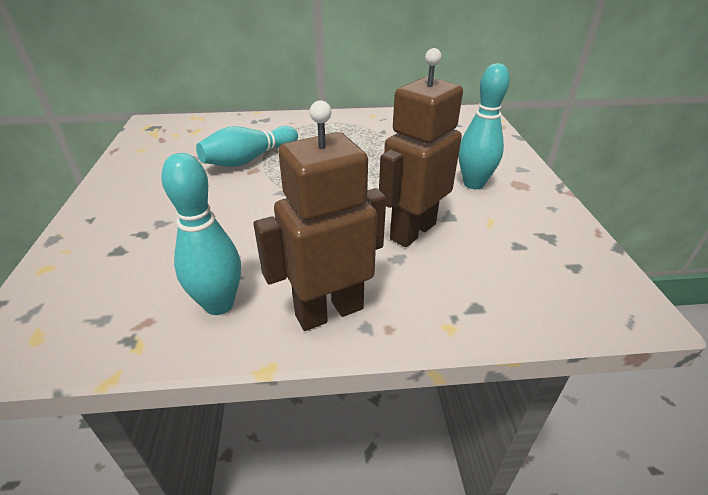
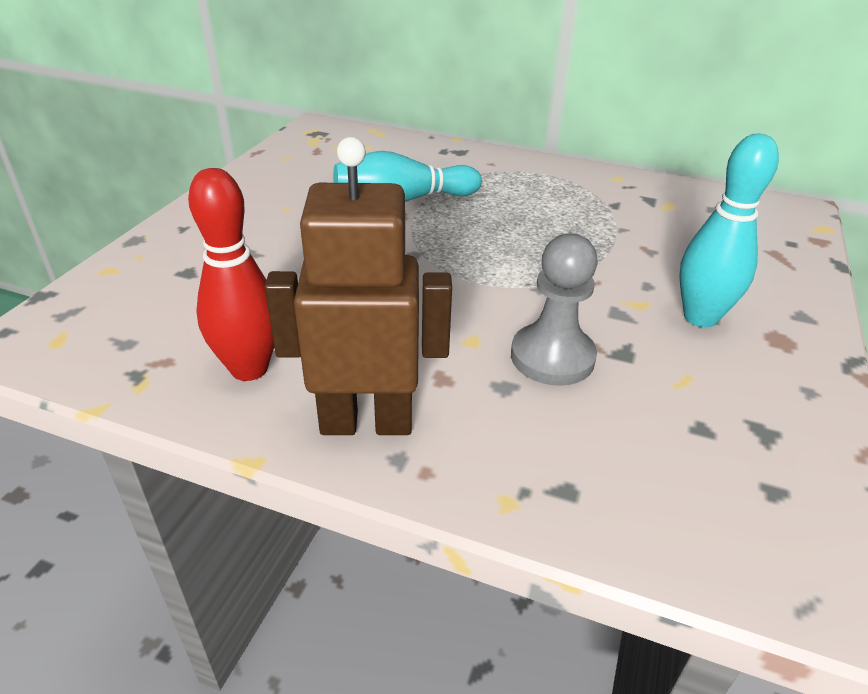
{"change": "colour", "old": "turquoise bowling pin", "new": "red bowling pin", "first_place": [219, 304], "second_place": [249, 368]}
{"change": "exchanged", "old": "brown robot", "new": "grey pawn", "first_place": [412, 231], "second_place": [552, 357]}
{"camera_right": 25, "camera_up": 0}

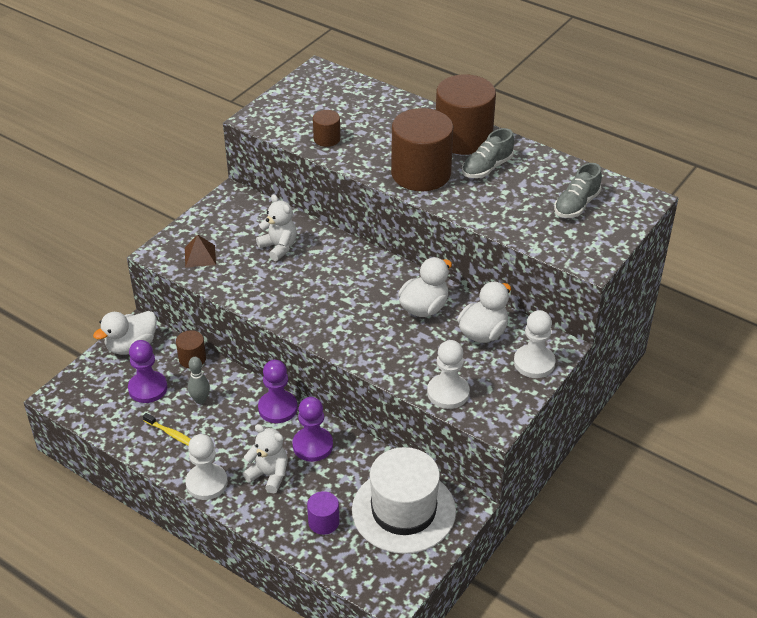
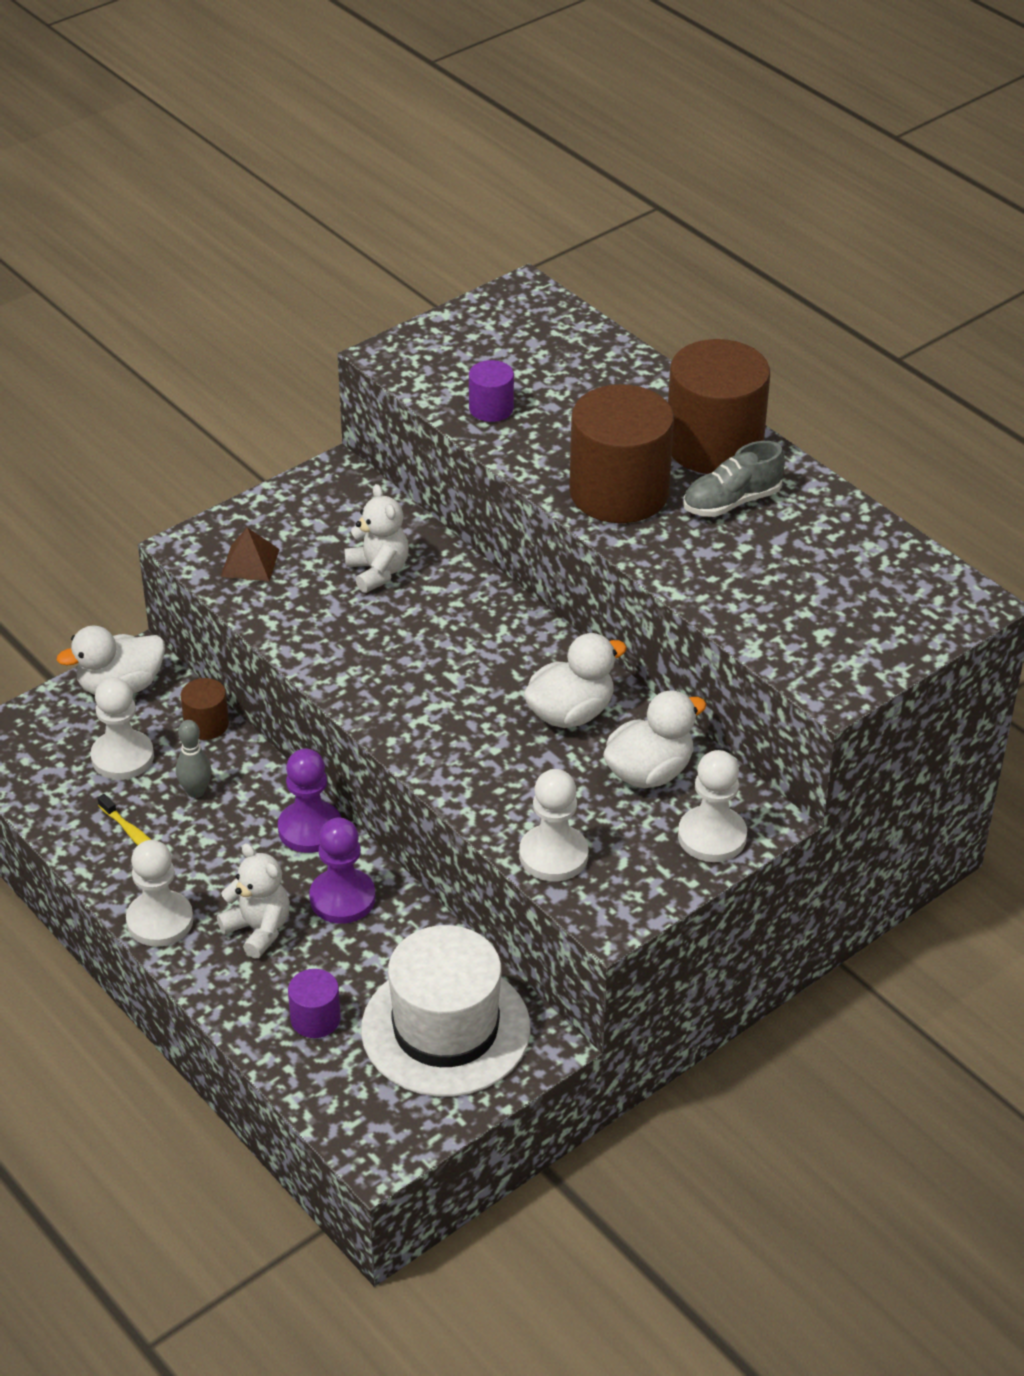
{"change": "colour", "old": "purple pawn", "new": "white pawn", "first_place": [148, 388], "second_place": [122, 757]}
{"change": "colour", "old": "brown cylinder", "new": "purple cylinder", "first_place": [327, 139], "second_place": [491, 408]}
{"change": "missing", "old": "grey shoe", "first_place": [576, 205]}
{"camera_right": 15, "camera_up": 0}

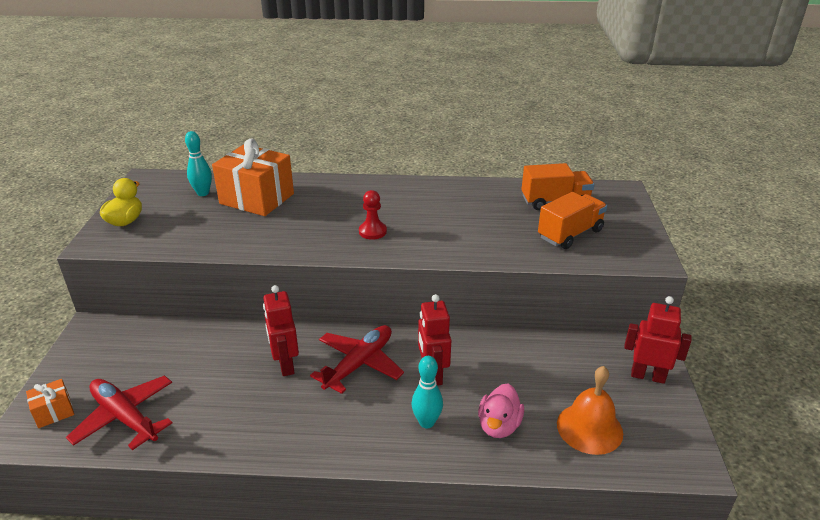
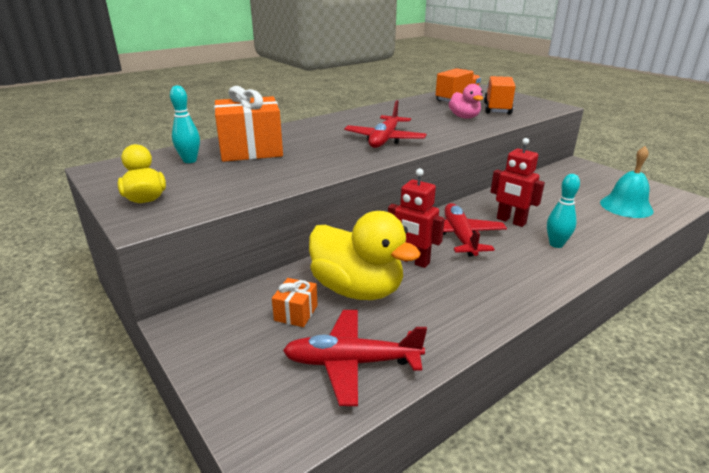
{"change": "relocated", "old": "orange gift", "first_place": [54, 412], "second_place": [296, 313]}
{"change": "exchanged", "old": "red pawn", "new": "red plane", "first_place": [372, 231], "second_place": [384, 140]}
{"change": "relocated", "old": "pink duck", "first_place": [499, 426], "second_place": [464, 117]}
{"change": "colour", "old": "orange bell", "new": "turquoise bell", "first_place": [589, 428], "second_place": [626, 206]}
{"change": "missing", "old": "red robot", "first_place": [647, 376]}
{"change": "appeared", "new": "yellow duck", "second_place": [357, 289]}
{"camera_right": -40, "camera_up": -5}

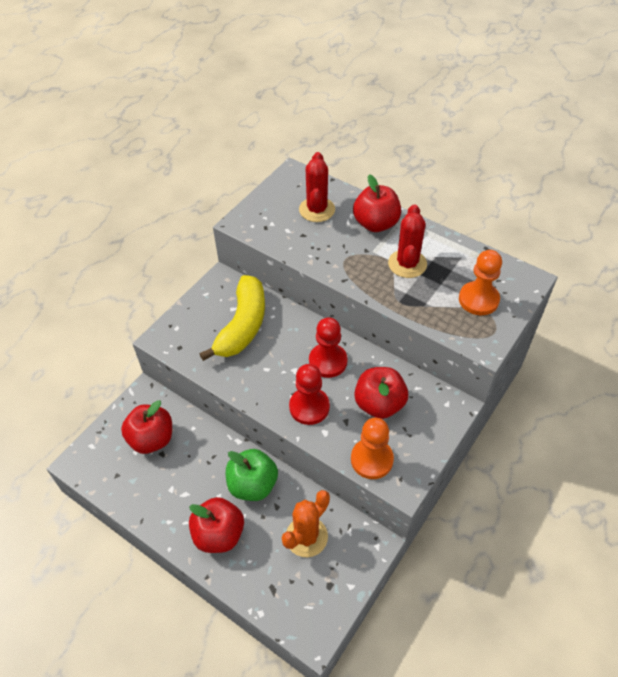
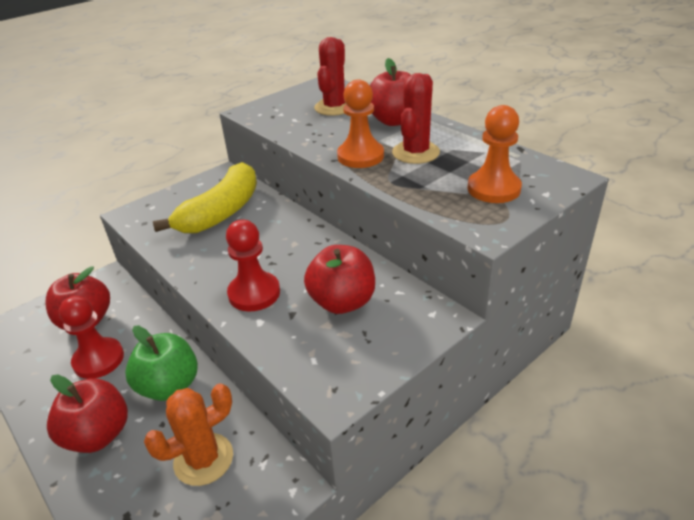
{"change": "relocated", "old": "red pawn", "first_place": [328, 361], "second_place": [98, 360]}
{"change": "relocated", "old": "orange pawn", "first_place": [371, 459], "second_place": [360, 156]}
{"camera_right": 15, "camera_up": -15}

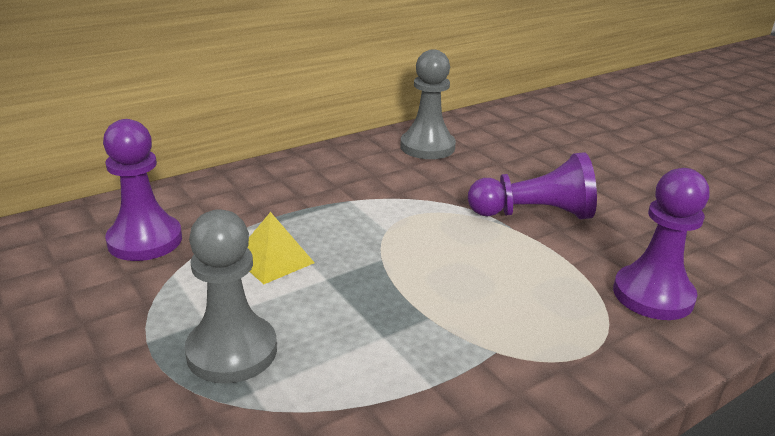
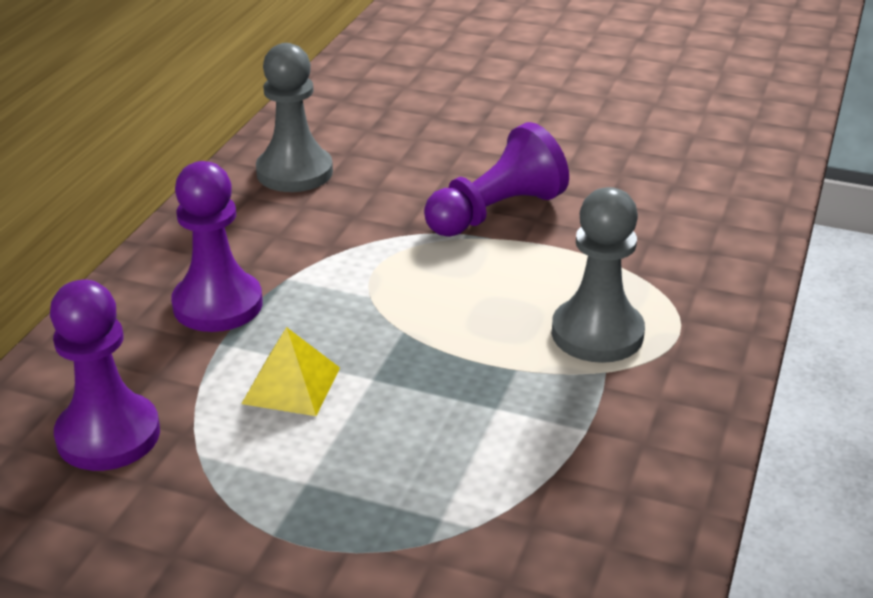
{"change": "relocated", "old": "grey pawn", "first_place": [232, 351], "second_place": [597, 333]}
{"change": "relocated", "old": "purple pawn", "first_place": [653, 295], "second_place": [218, 305]}
{"camera_right": -35, "camera_up": 5}

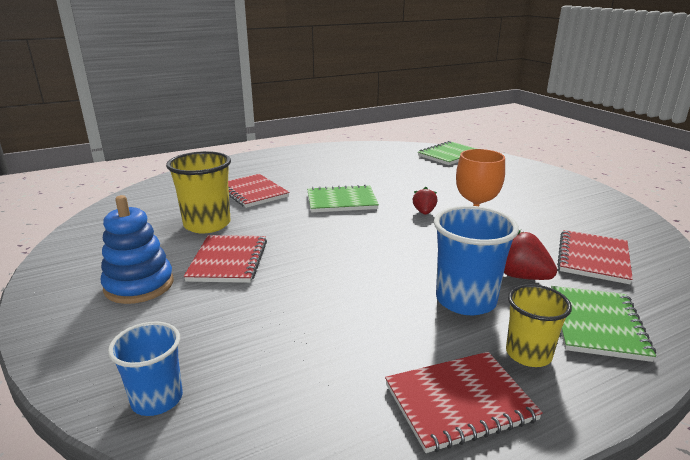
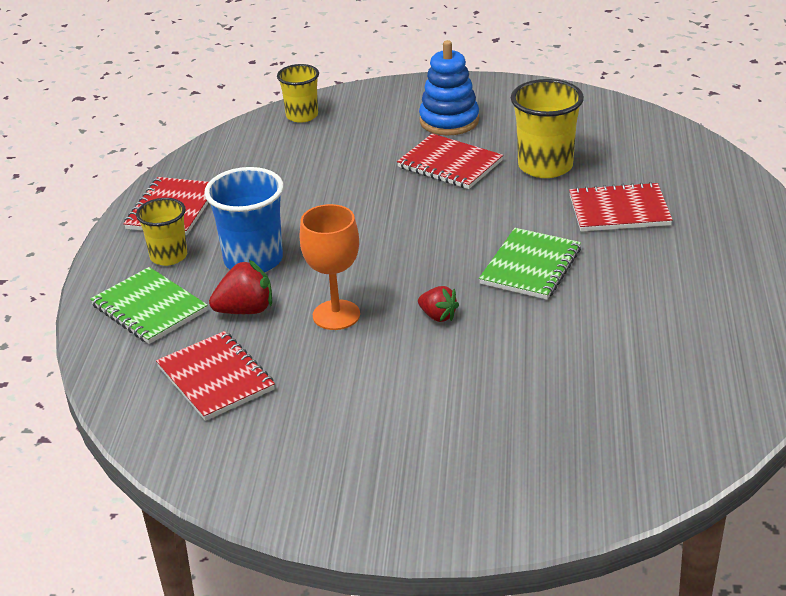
{"change": "colour", "old": "blue cup", "new": "yellow cup", "first_place": [157, 399], "second_place": [302, 115]}
{"change": "missing", "old": "green notebook", "first_place": [449, 155]}
{"camera_right": 125, "camera_up": 10}

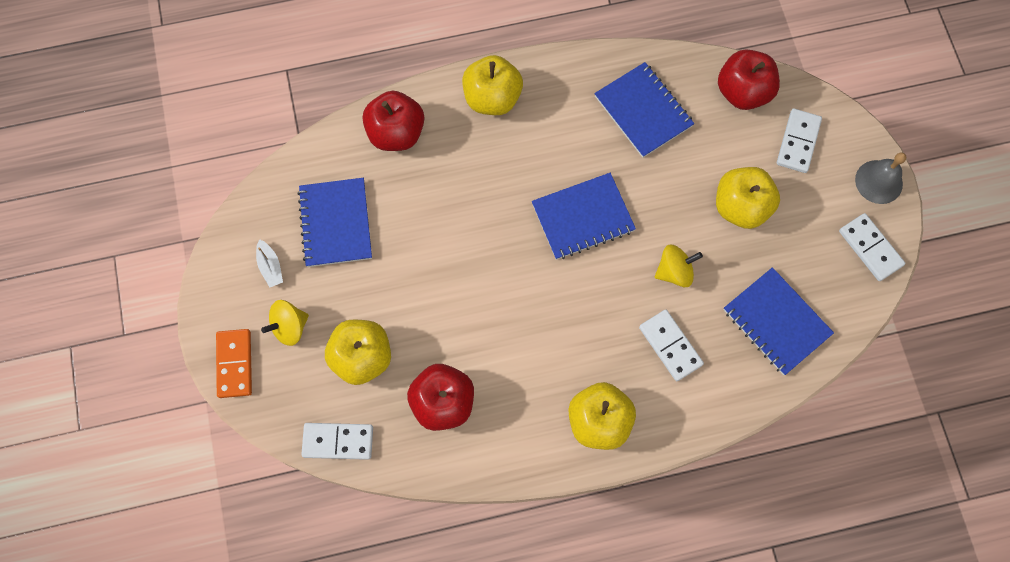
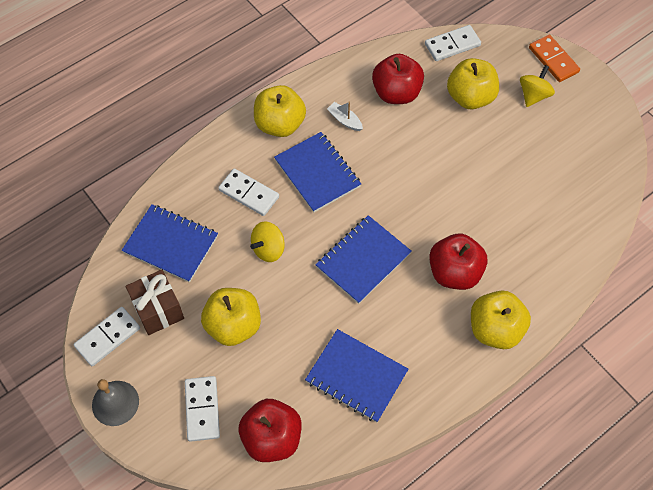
{"change": "relocated", "old": "white boat", "first_place": [270, 267], "second_place": [344, 120]}
{"change": "relocated", "old": "blue notebook", "first_place": [335, 223], "second_place": [317, 173]}
{"change": "relocated", "old": "red apple", "first_place": [396, 133], "second_place": [454, 272]}
{"change": "spun", "old": "white domino", "first_place": [870, 248], "second_place": [108, 337], "degrees": -75}
{"change": "appeared", "new": "brown gift", "second_place": [158, 310]}
{"camera_right": 155, "camera_up": -10}

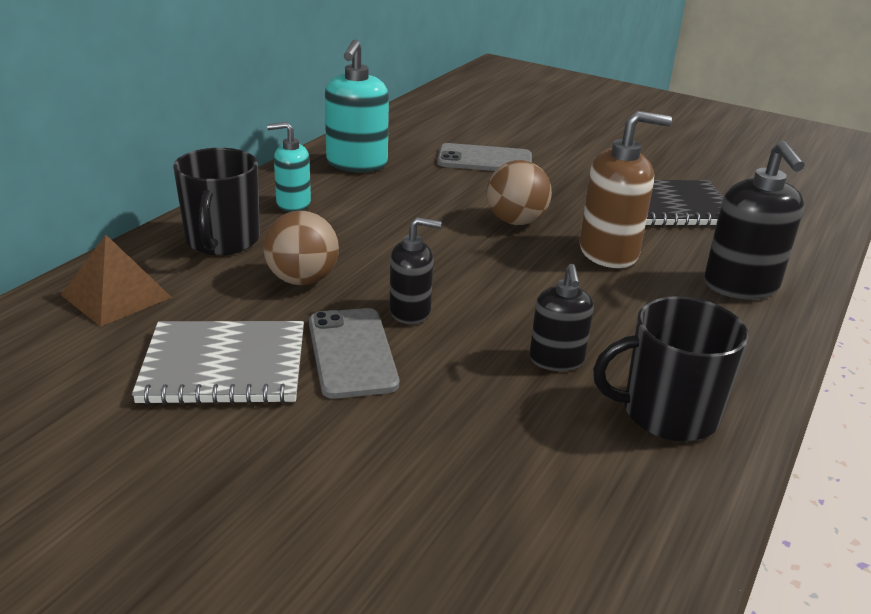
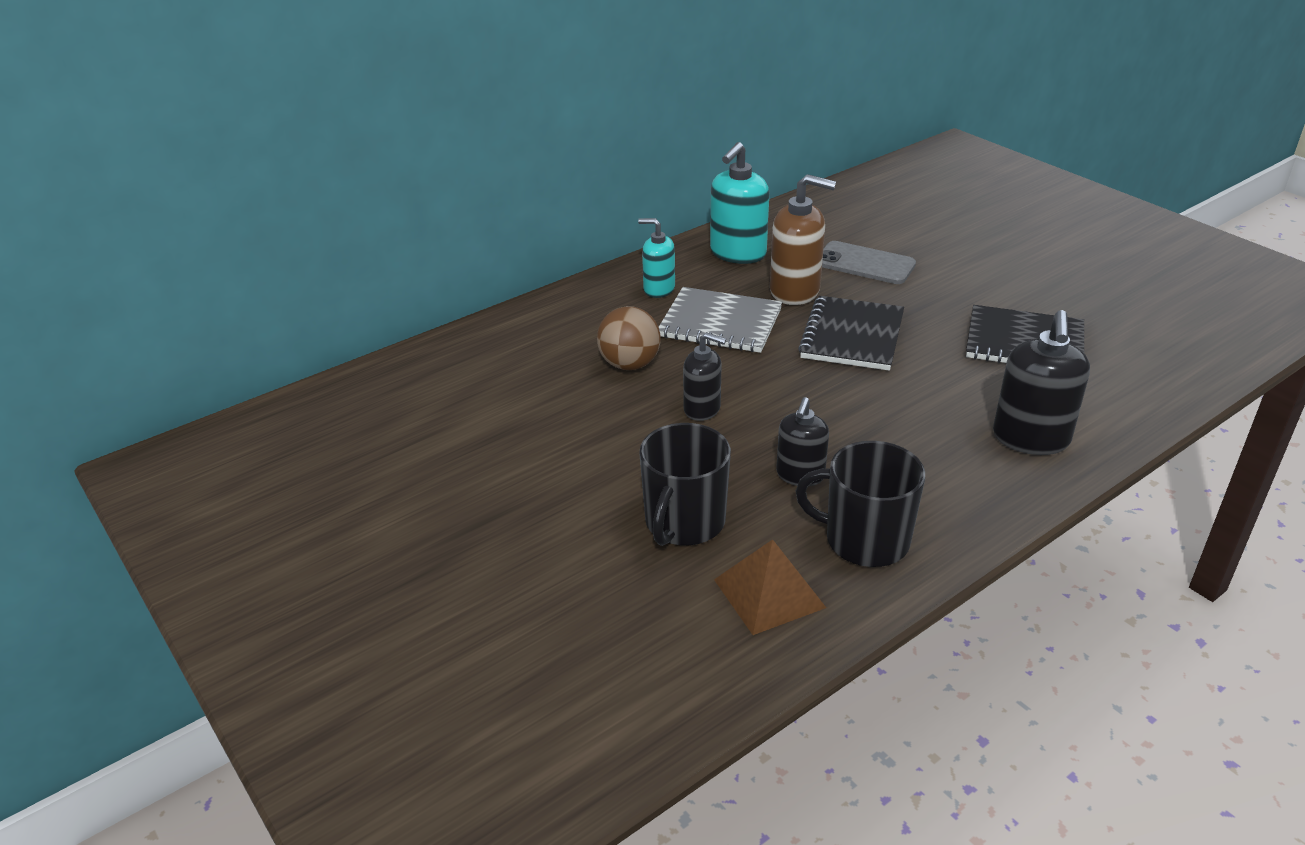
{"change": "relocated", "old": "brown pyramid", "first_place": [116, 296], "second_place": [769, 593]}
{"change": "relocated", "old": "grey notebook", "first_place": [224, 366], "second_place": [720, 323]}
{"change": "relocated", "old": "black mug", "first_place": [222, 241], "second_place": [684, 522]}
{"change": "missing", "old": "grey phone", "first_place": [352, 353]}
{"change": "exchanged", "old": "brown ball", "new": "black notebook", "first_place": [516, 221], "second_place": [852, 336]}
{"change": "relocated", "old": "brown soap dispenser", "first_place": [609, 252], "second_place": [795, 291]}
{"camera_right": 25, "camera_up": 5}

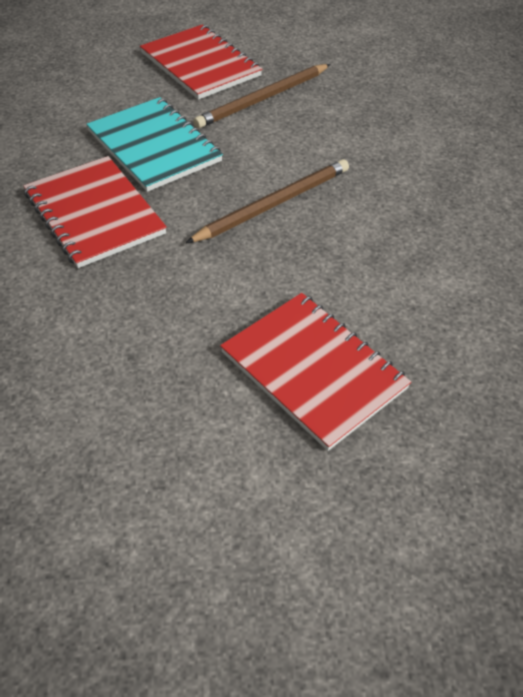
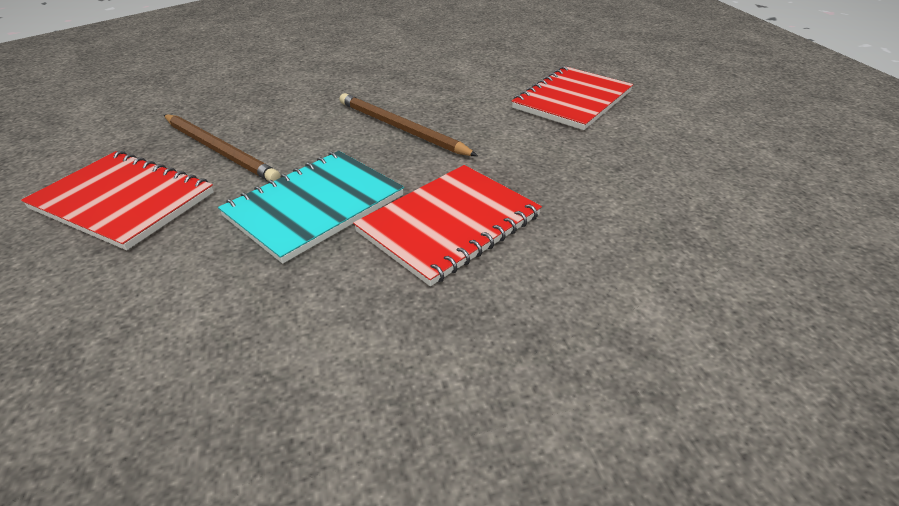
{"change": "spun", "old": "red notebook", "first_place": [200, 64], "second_place": [123, 201], "degrees": 75}
{"camera_right": -100, "camera_up": -10}

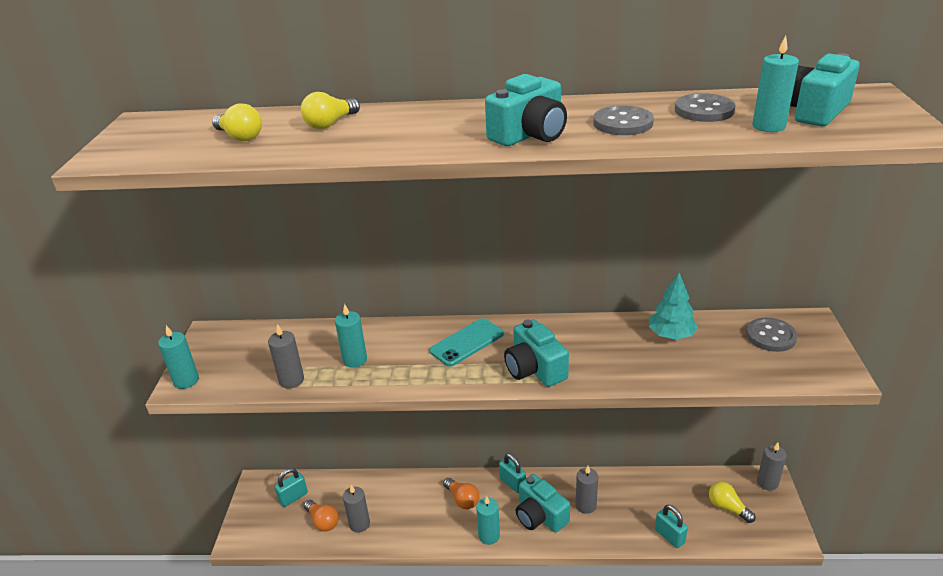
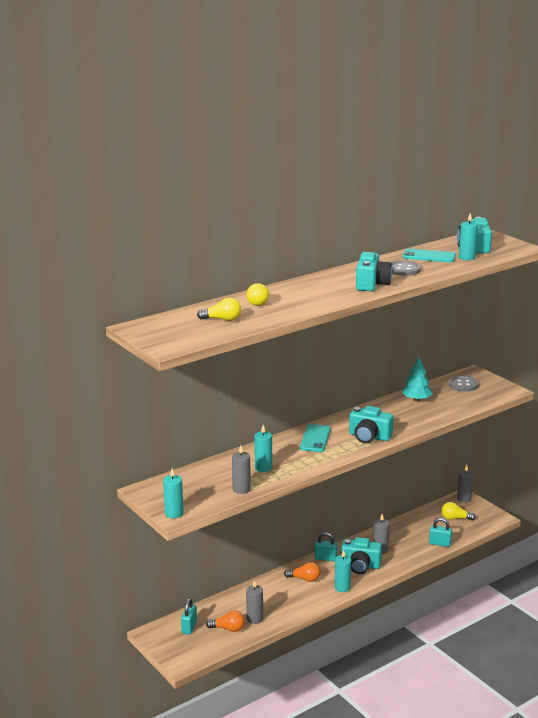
{"change": "exchanged", "old": "grey button", "new": "turquoise phone", "first_place": [704, 110], "second_place": [429, 256]}
{"camera_right": -40, "camera_up": -10}

